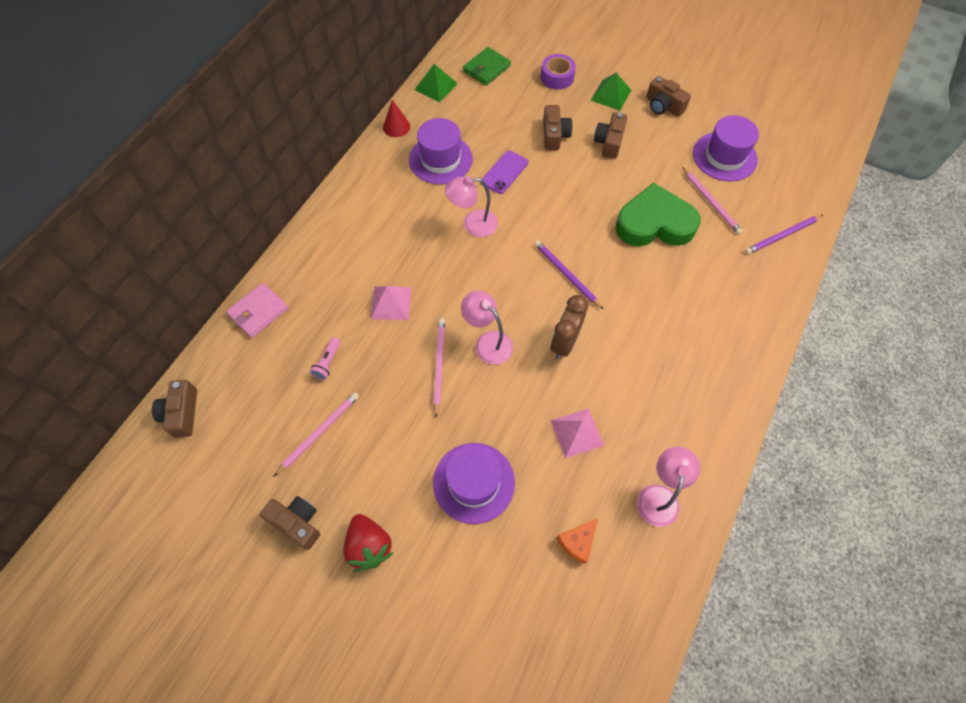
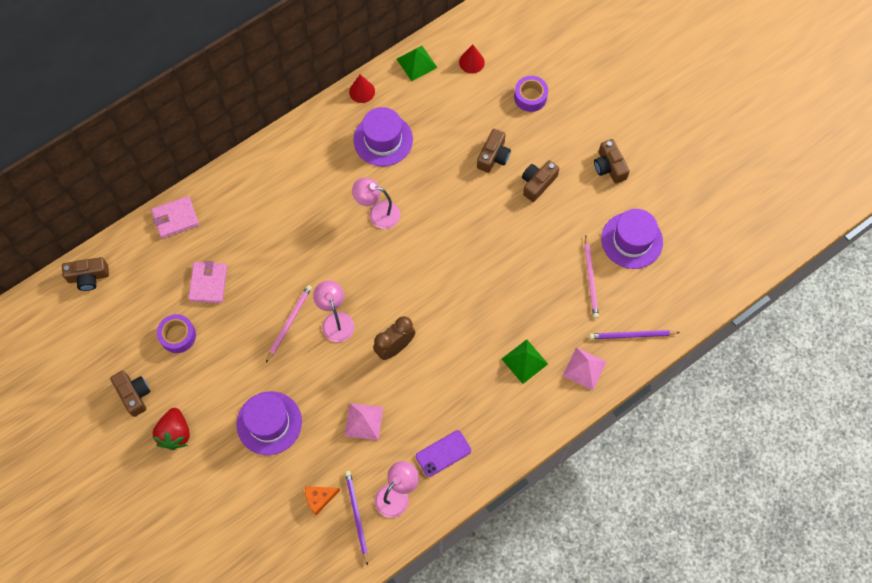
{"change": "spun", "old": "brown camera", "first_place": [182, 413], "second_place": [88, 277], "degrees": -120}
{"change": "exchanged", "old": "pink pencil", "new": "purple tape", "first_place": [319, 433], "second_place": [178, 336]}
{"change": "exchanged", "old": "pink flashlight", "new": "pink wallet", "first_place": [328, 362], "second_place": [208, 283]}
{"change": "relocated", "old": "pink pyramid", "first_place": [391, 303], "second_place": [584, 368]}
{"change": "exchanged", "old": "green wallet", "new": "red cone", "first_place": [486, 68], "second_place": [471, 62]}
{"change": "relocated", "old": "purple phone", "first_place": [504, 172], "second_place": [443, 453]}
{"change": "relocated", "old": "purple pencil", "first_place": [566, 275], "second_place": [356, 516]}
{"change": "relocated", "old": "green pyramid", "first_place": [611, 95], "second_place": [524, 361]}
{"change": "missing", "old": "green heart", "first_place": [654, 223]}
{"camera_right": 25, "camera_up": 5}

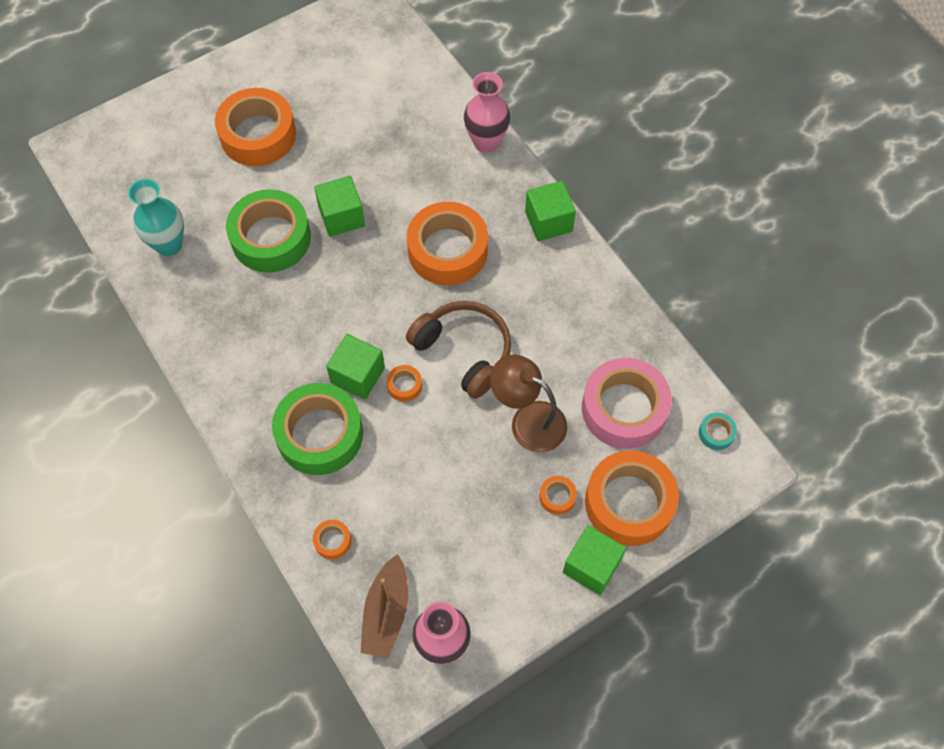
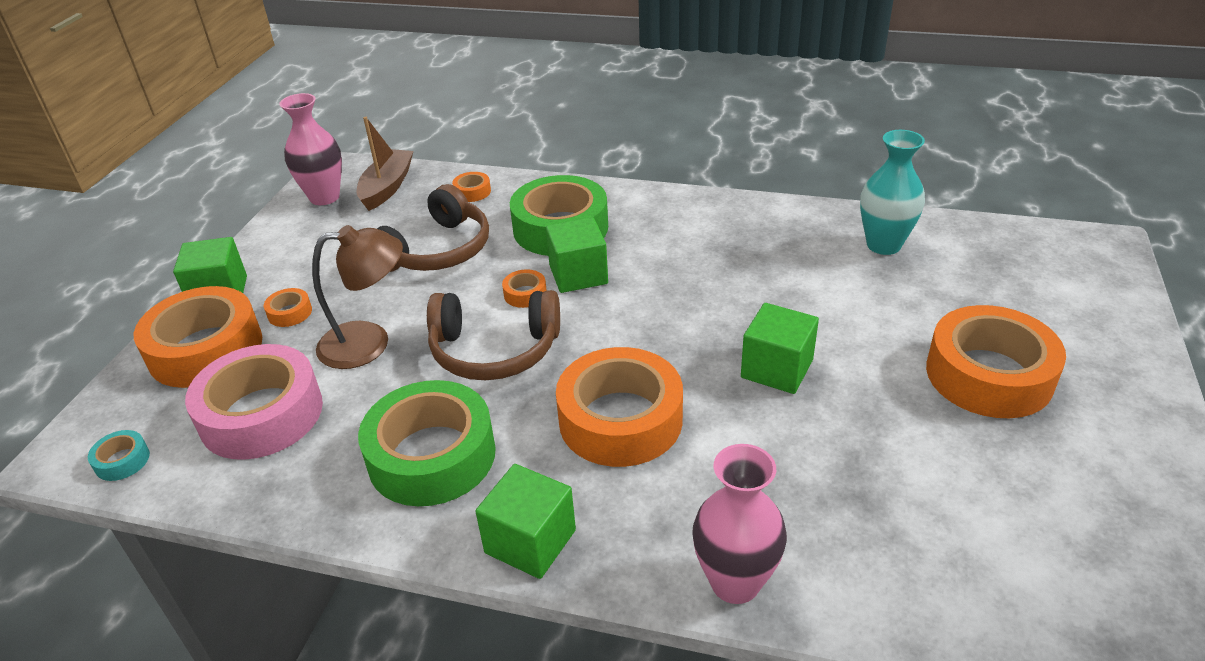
{"change": "relocated", "old": "green tape", "first_place": [271, 238], "second_place": [432, 456]}
{"change": "spun", "old": "brown boat", "first_place": [386, 612], "second_place": [387, 187], "degrees": 45}
{"change": "appeared", "new": "brown headphones", "second_place": [437, 250]}
{"camera_right": 140, "camera_up": -25}

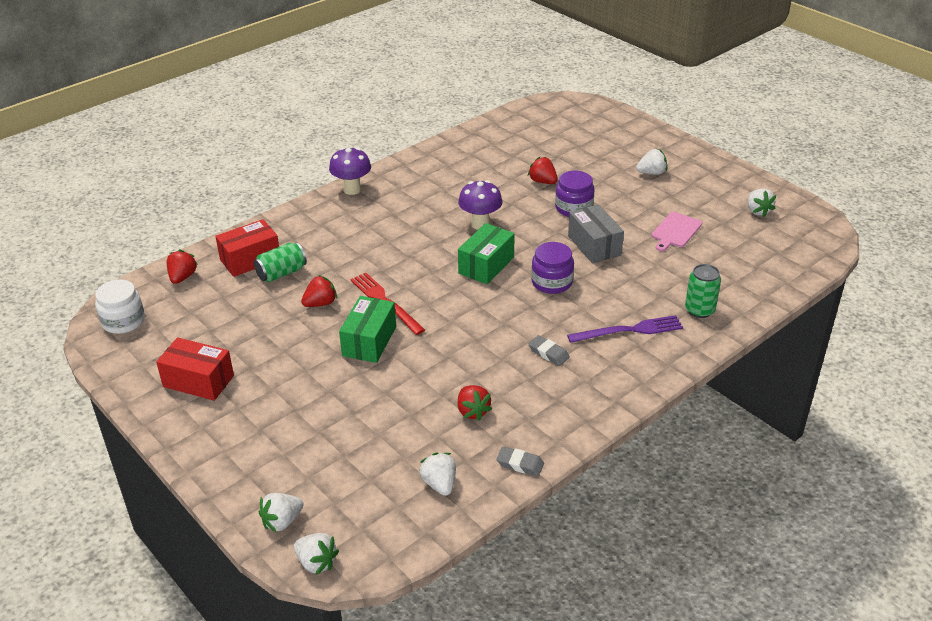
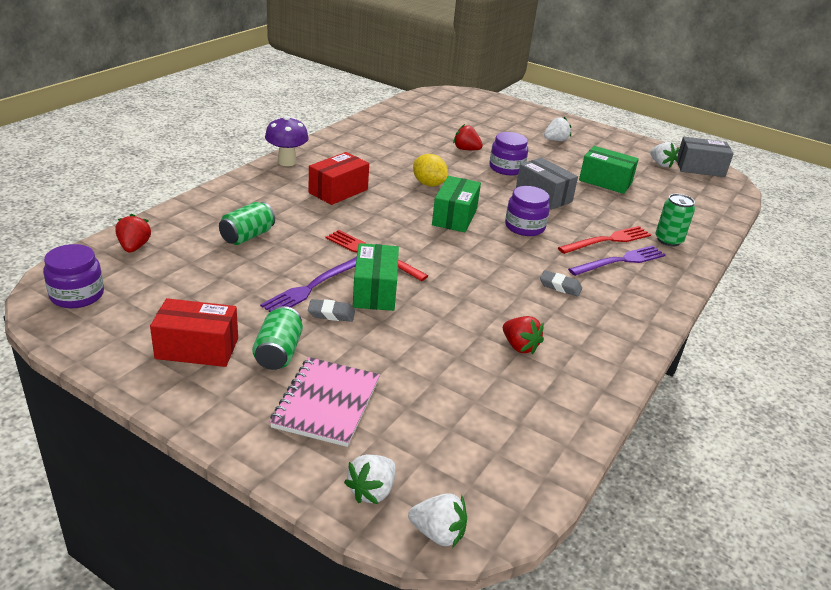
{"change": "colour", "old": "white jar", "new": "purple jar", "first_place": [123, 321], "second_place": [77, 295]}
{"change": "relocated", "old": "red box", "first_place": [250, 259], "second_place": [338, 191]}
{"change": "missing", "old": "red strawberry", "first_place": [320, 303]}
{"change": "missing", "old": "white strawberry", "first_place": [439, 484]}
{"change": "exchanged", "old": "purple mushroom", "new": "yellow lemon", "first_place": [480, 224], "second_place": [429, 184]}
{"change": "relocated", "old": "grey eraser", "first_place": [520, 464], "second_place": [331, 314]}
{"change": "exchanged", "old": "pink cutting board", "new": "green box", "first_place": [675, 231], "second_place": [605, 181]}
{"change": "appeared", "new": "green can", "second_place": [278, 353]}
{"change": "appeared", "new": "purple fork", "second_place": [312, 287]}
{"change": "appeared", "new": "pink notebook", "second_place": [326, 403]}
{"change": "appeared", "new": "red fork", "second_place": [607, 240]}
{"change": "appeared", "new": "grey box", "second_place": [700, 168]}
{"camera_right": -20, "camera_up": -5}

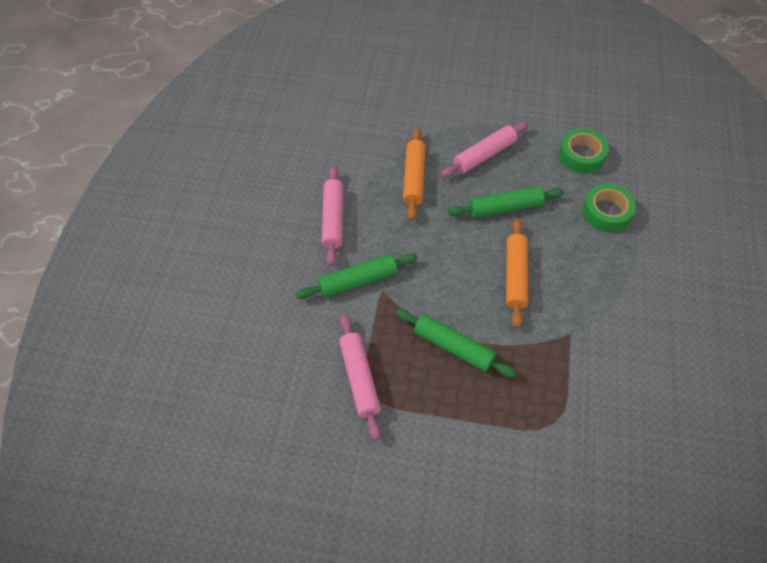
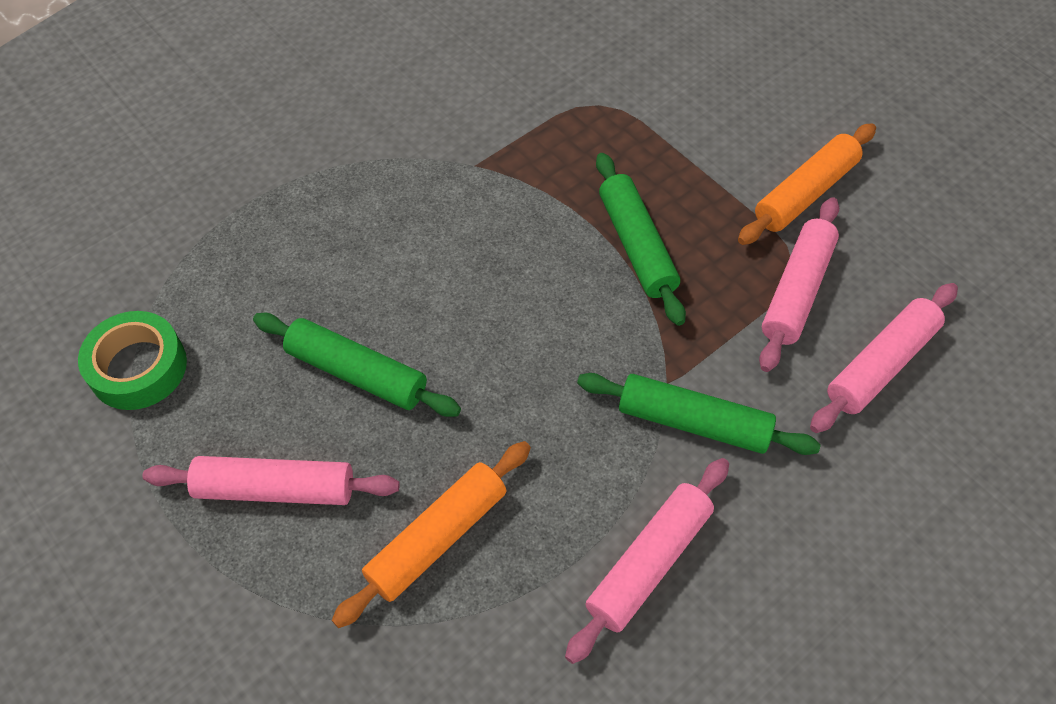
{"change": "relocated", "old": "orange rolling pin", "first_place": [515, 276], "second_place": [805, 193]}
{"change": "missing", "old": "green tape", "first_place": [606, 212]}
{"change": "appeared", "new": "pink rolling pin", "second_place": [881, 365]}
{"camera_right": -140, "camera_up": 0}

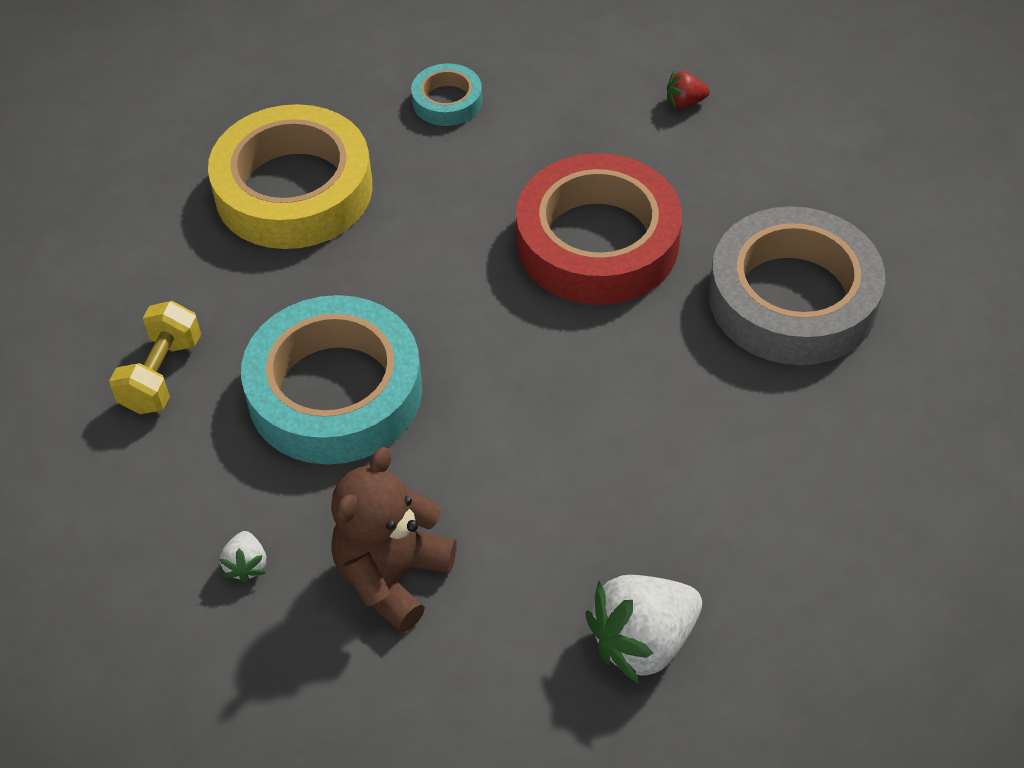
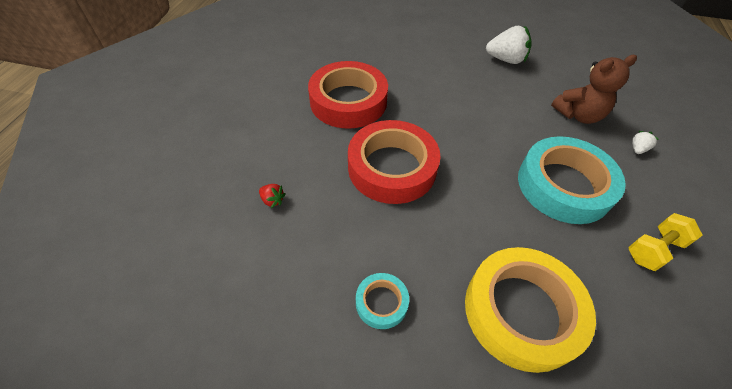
{"change": "colour", "old": "grey tape", "new": "red tape", "first_place": [792, 298], "second_place": [348, 101]}
{"camera_right": -140, "camera_up": 0}

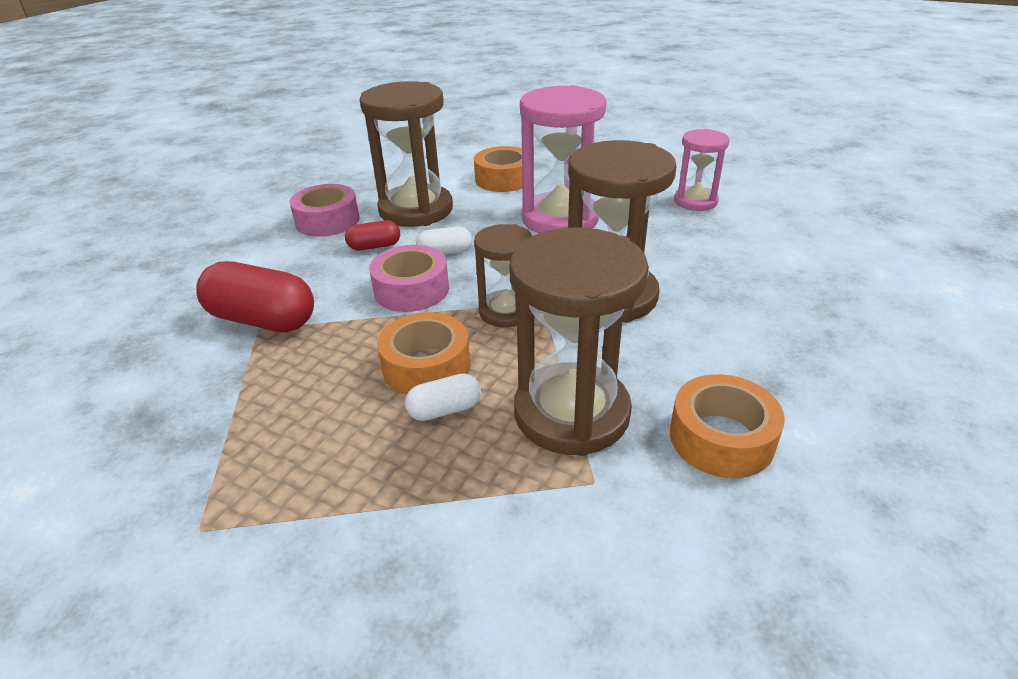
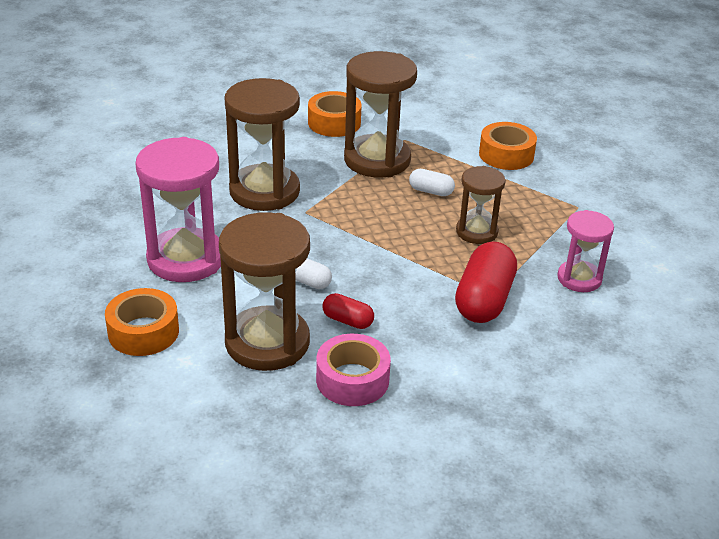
{"change": "spun", "old": "red capsule", "first_place": [263, 320], "second_place": [484, 300], "degrees": 45}
{"change": "missing", "old": "pink tape", "first_place": [411, 290]}
{"change": "relocated", "old": "orange tape", "first_place": [426, 366], "second_place": [506, 155]}
{"change": "relocated", "old": "brown hourglass", "first_place": [506, 312], "second_place": [476, 232]}
{"change": "relocated", "old": "pink hourglass", "first_place": [695, 201], "second_place": [579, 279]}
{"camera_right": -140, "camera_up": 0}

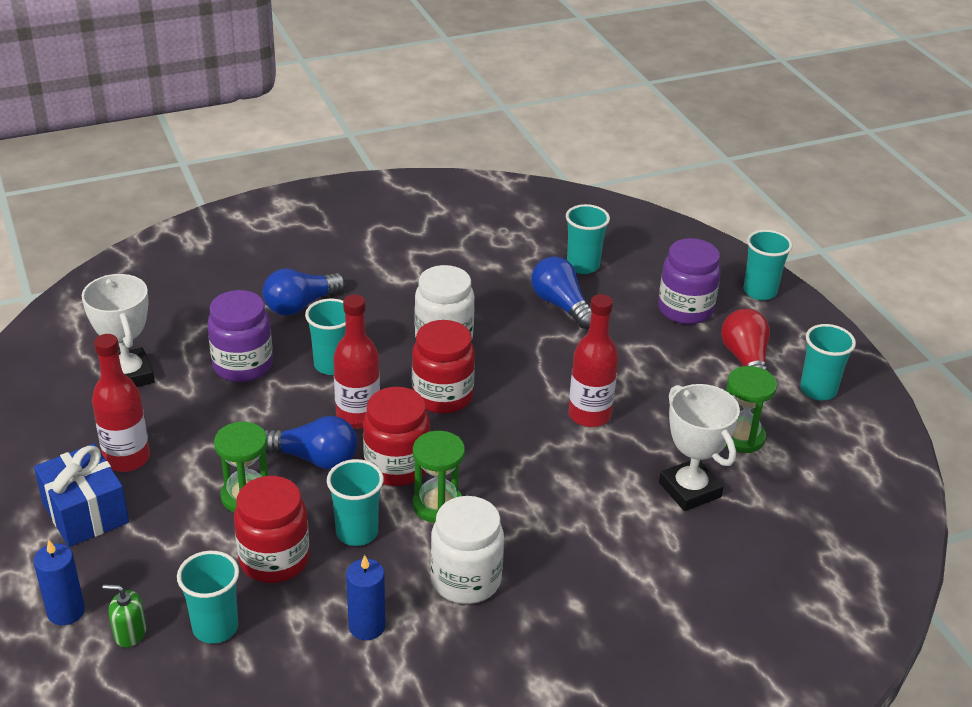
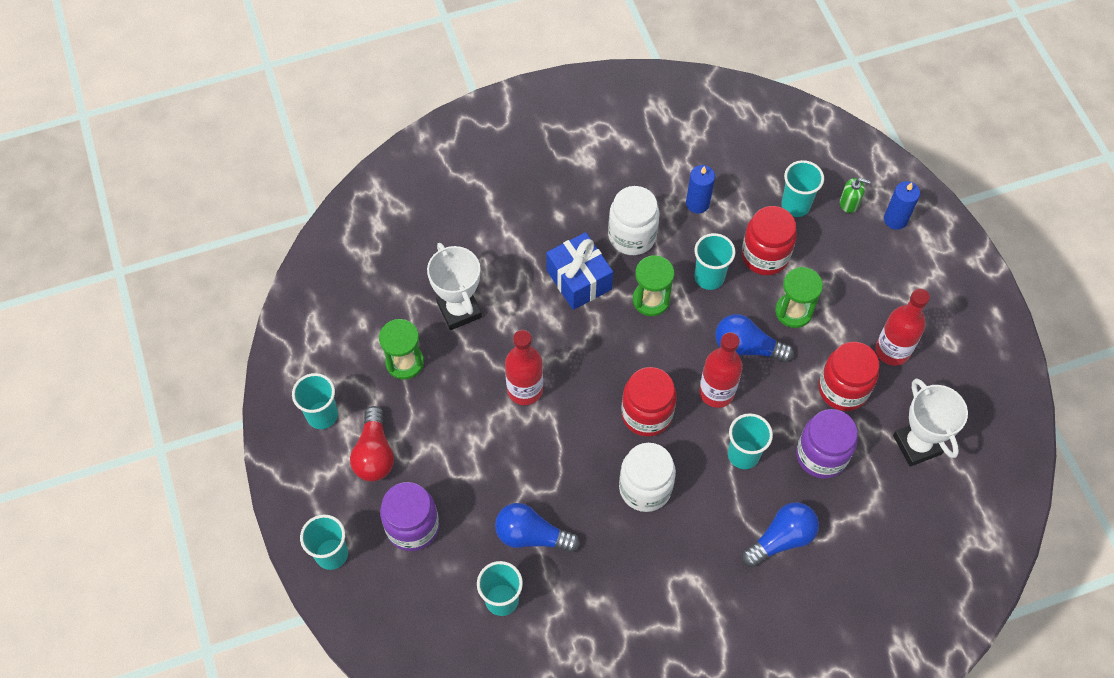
{"change": "relocated", "old": "blue gift", "first_place": [85, 512], "second_place": [579, 280]}
{"change": "relocated", "old": "red jar", "first_place": [396, 466], "second_place": [843, 389]}
{"change": "spun", "old": "blue light bulb", "first_place": [561, 305], "second_place": [531, 535], "degrees": 135}
{"camera_right": -175, "camera_up": 25}

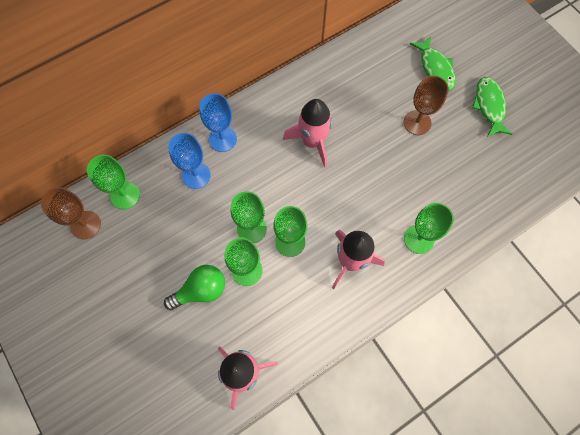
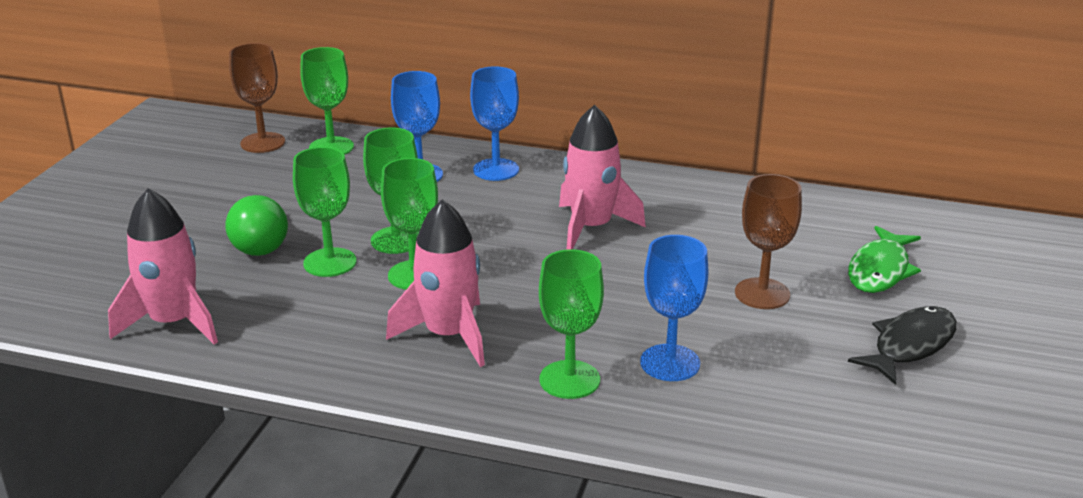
{"change": "spun", "old": "green light bulb", "first_place": [201, 290], "second_place": [261, 244], "degrees": 60}
{"change": "colour", "old": "green fish", "new": "black fish", "first_place": [489, 106], "second_place": [910, 345]}
{"change": "appeared", "new": "blue goblet", "second_place": [670, 363]}
{"camera_right": 50, "camera_up": -40}

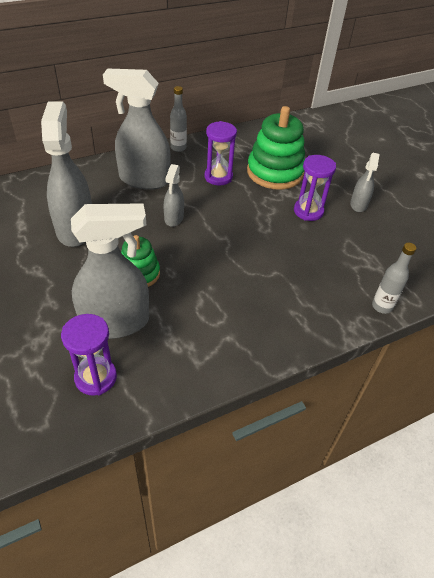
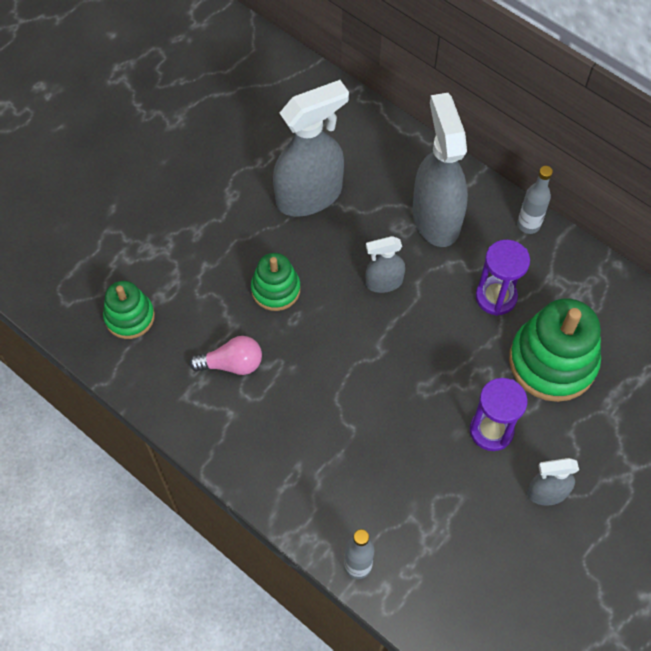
{"change": "exchanged", "old": "purple hourglass", "new": "green stacking toy", "first_place": [96, 377], "second_place": [129, 317]}
{"change": "missing", "old": "grey spray bottle", "first_place": [116, 322]}
{"change": "appeared", "new": "pink light bulb", "second_place": [232, 364]}
{"camera_right": 70, "camera_up": 15}

